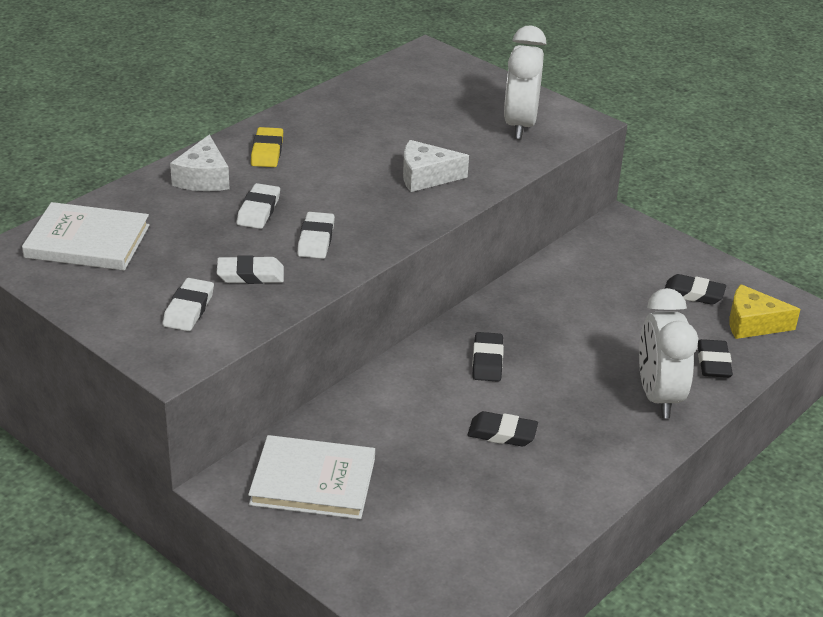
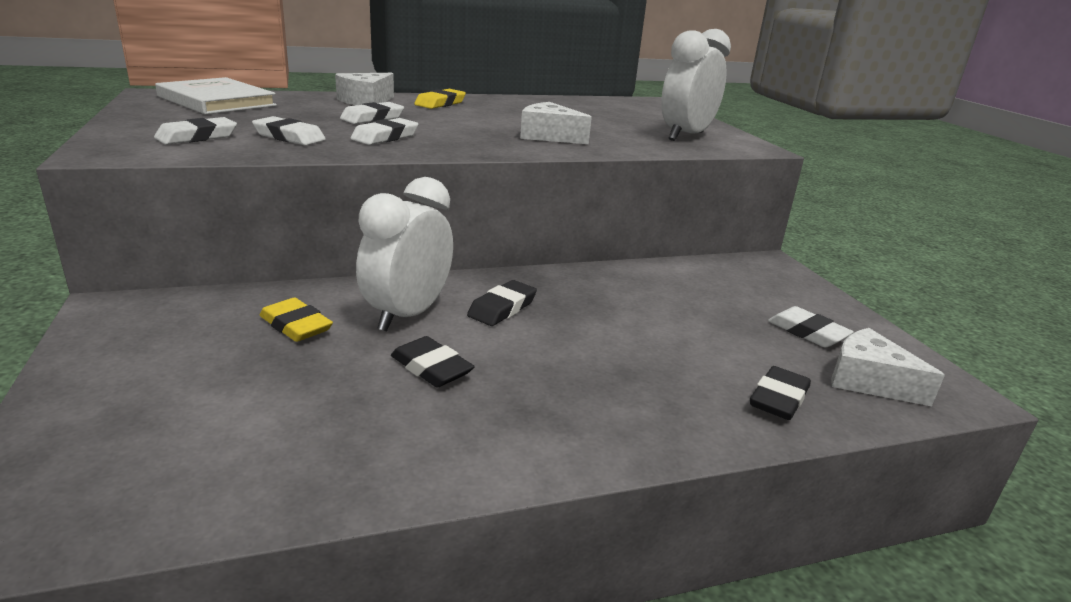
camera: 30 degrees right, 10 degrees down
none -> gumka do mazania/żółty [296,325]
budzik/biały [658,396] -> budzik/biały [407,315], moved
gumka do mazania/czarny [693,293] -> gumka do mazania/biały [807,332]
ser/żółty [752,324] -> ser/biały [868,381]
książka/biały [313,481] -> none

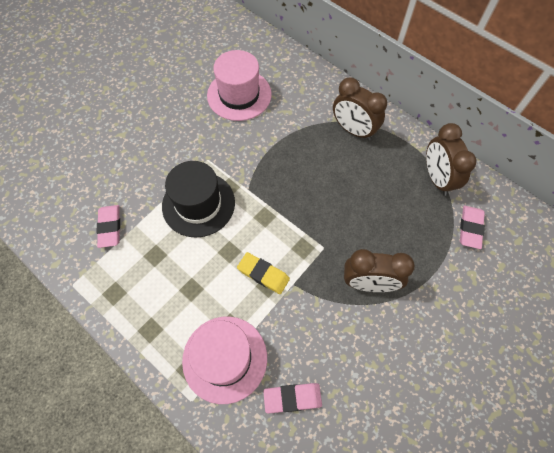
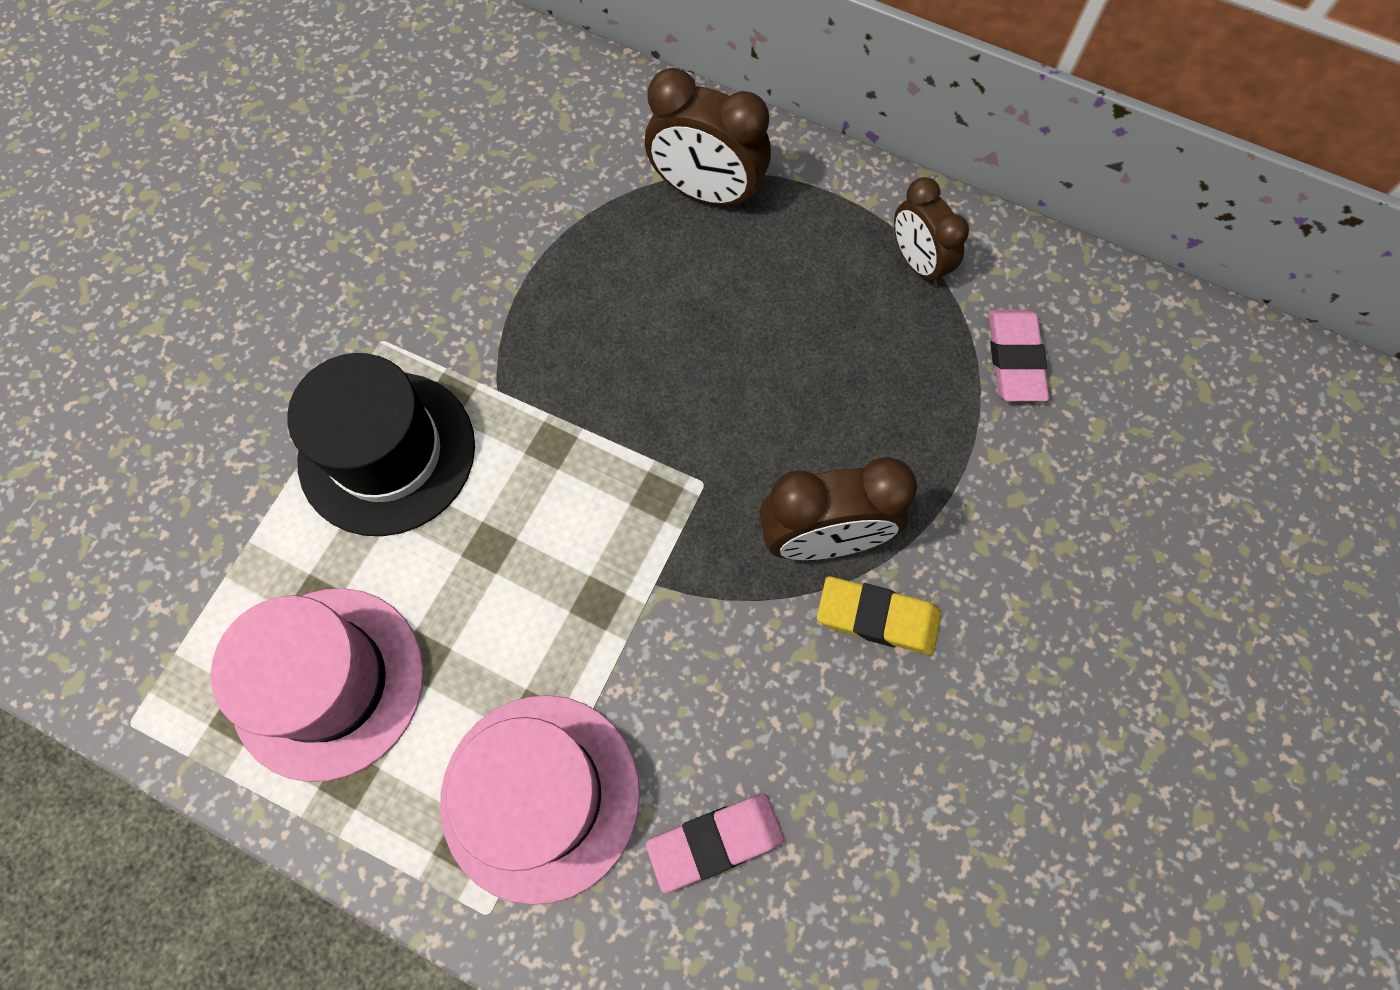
camera: 15 degrees left, 5 degrees up
kapelusz/różowy [239,95] -> kapelusz/różowy [328,682], moved
gumka do mazania/żółty [263,274] -> gumka do mazania/żółty [877,617], moved
budzik/brązowy [436,178] -> budzik/brązowy [917,263], x0.66
gumka do mazania/różowy [110,227] -> none

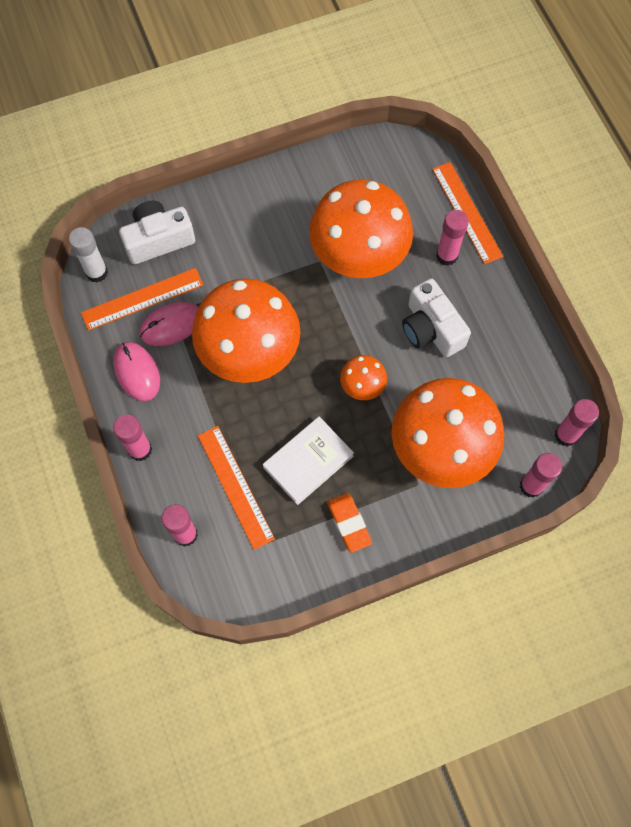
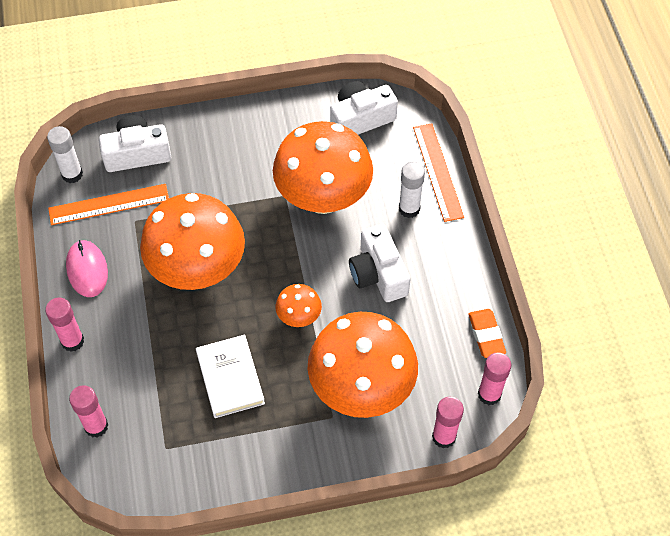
camera: 10 degrees right, 10 degrees down
książka/biały [308,461] -> książka/biały [230,378], 75 degrees counterclockwise
none -> aparat fotograficzny/biały [360,119]
klej w sztyfcie/różowy [446,256] -> klej w sztyfcie/biały [409,209]
gumka do mazania/pomarańczowy [349,523] -> gumka do mazania/pomarańczowy [486,335], moved
myszka/różowy [171,325] -> none
linijka/pomarańczowy [235,486] -> none

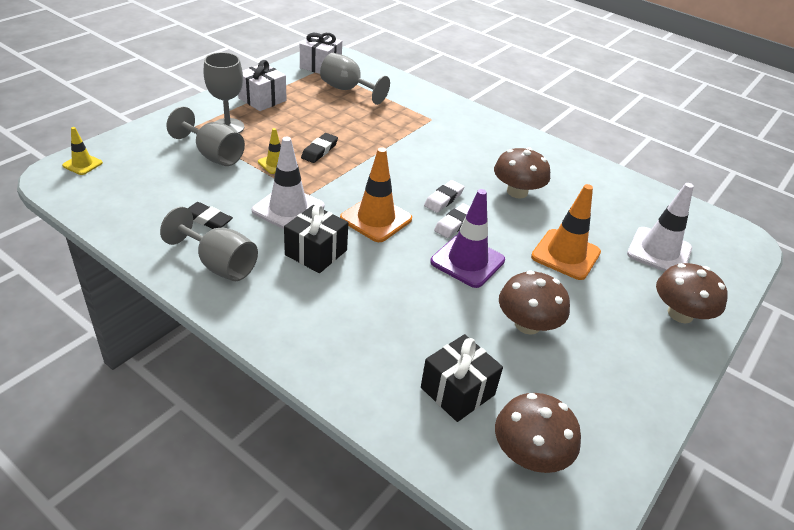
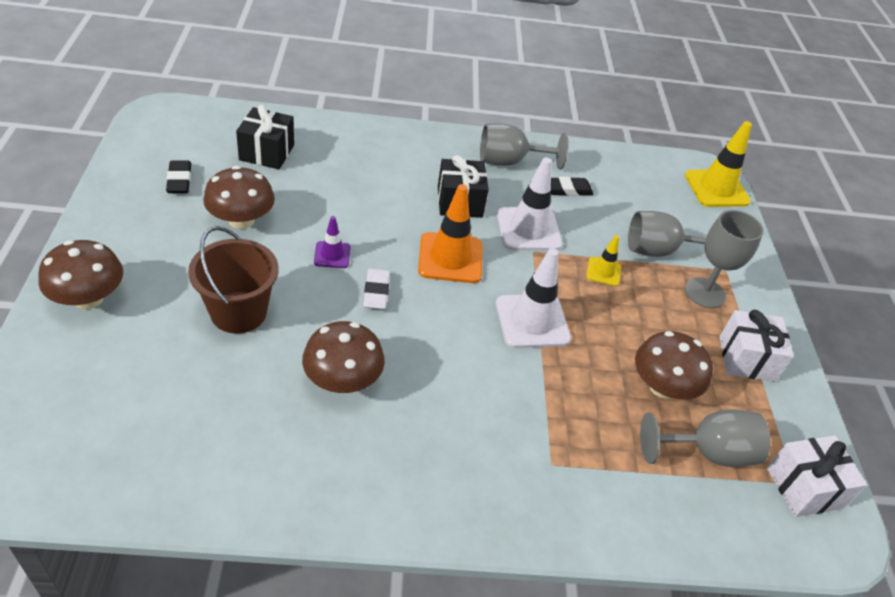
camera: 140 degrees right, 5 degrees up
gumka do mazania/czarny [319,151] -> gumka do mazania/czarny [179,180], moved
pachołek/pomarańczowy [565,254] -> wiadro/brązowy [238,312]
pachołek/fioletowy [467,261] -> pachołek/fioletowy [332,255], x0.53
pachołek/biały [659,251] -> pachołek/biały [532,321], moved
grzyb/brązowy [529,454] -> grzyb/brązowy [662,387], moved
pachołek/żółty [82,164] -> pachołek/żółty [716,189], x1.87
gumka do mazania/biały [444,199] -> none

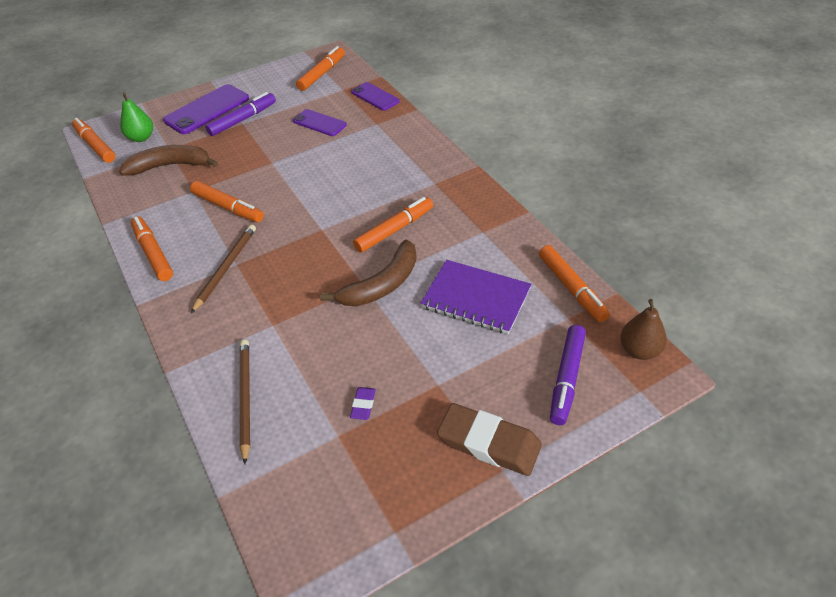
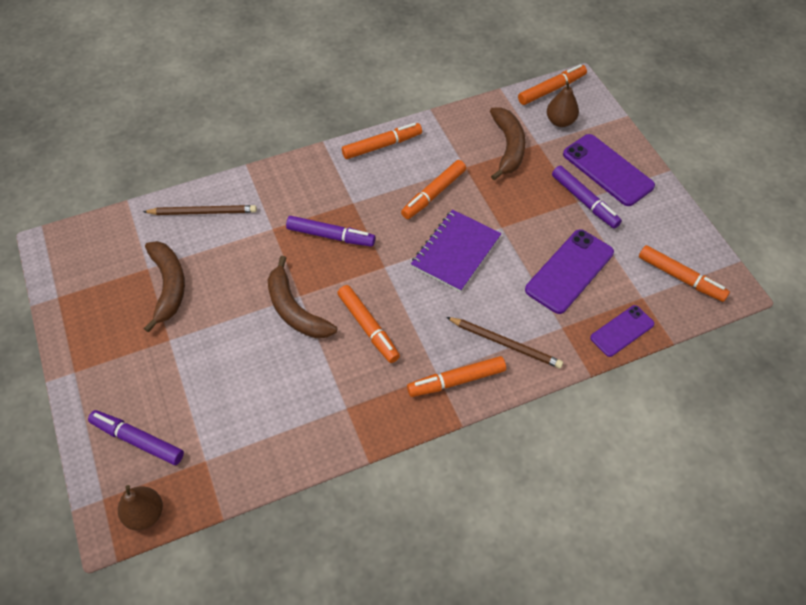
camera: 95 degrees right, 10 degrees up
gumka do mazania/fioletowy [363,405] -> banan/brązowy [168,286]
none -> flamaster/fioletowy [331,236]
flamaster/pomarańczowy [571,288] -> flamaster/pomarańczowy [456,380], moved
zeszyt/fioletowy [476,298] -> zeszyt/fioletowy [456,252], moved
ołówek/brązowy [225,268] -> ołówek/brązowy [505,343], moved
telefon/fioletowy [319,123] -> telefon/fioletowy [569,271], x1.62
gruszka/zielony [141,138] -> gruszka/brązowy [560,121]
gumka do mazania/brązowy [489,443] -> none

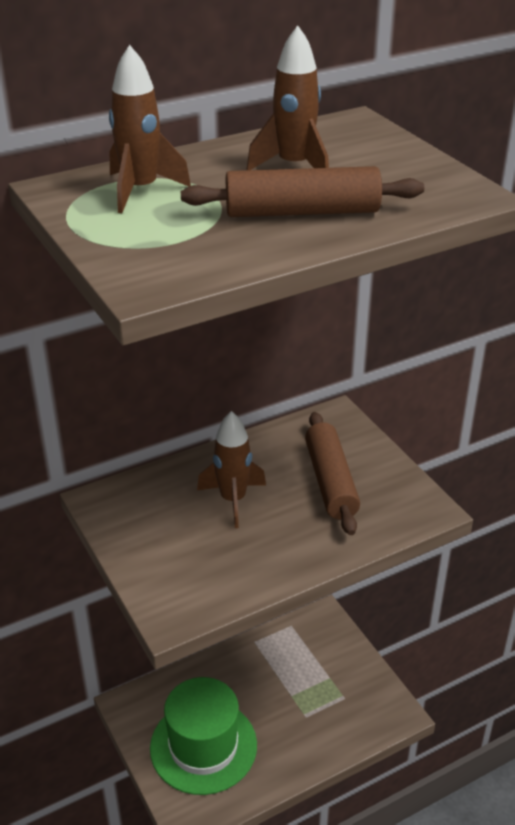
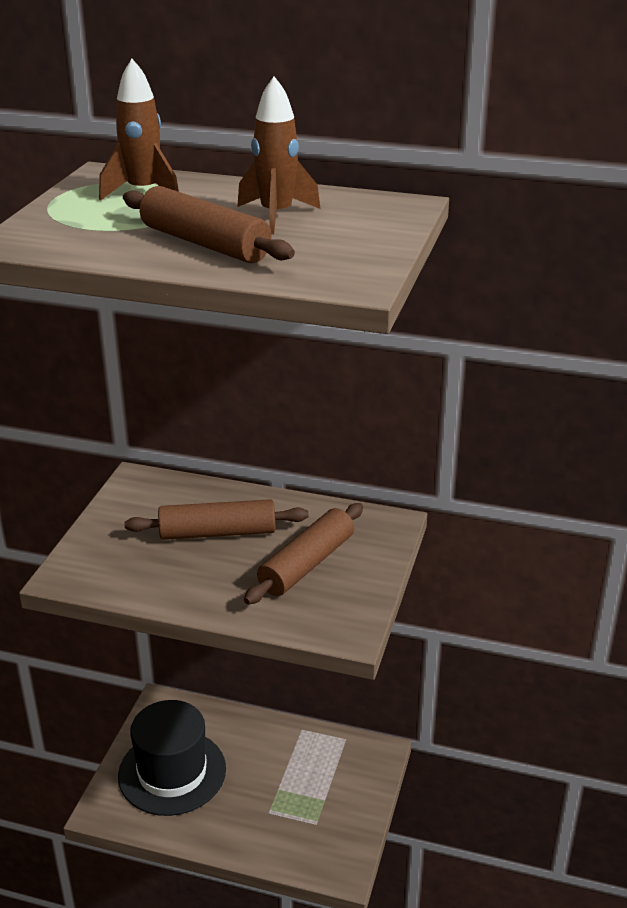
camera: 45 degrees right, 5 degrees down
kapelusz/zielony [203,746] -> kapelusz/czarny [172,772]
rakieta/brązowy [233,500] -> wałek do ciasta/brązowy [217,532]

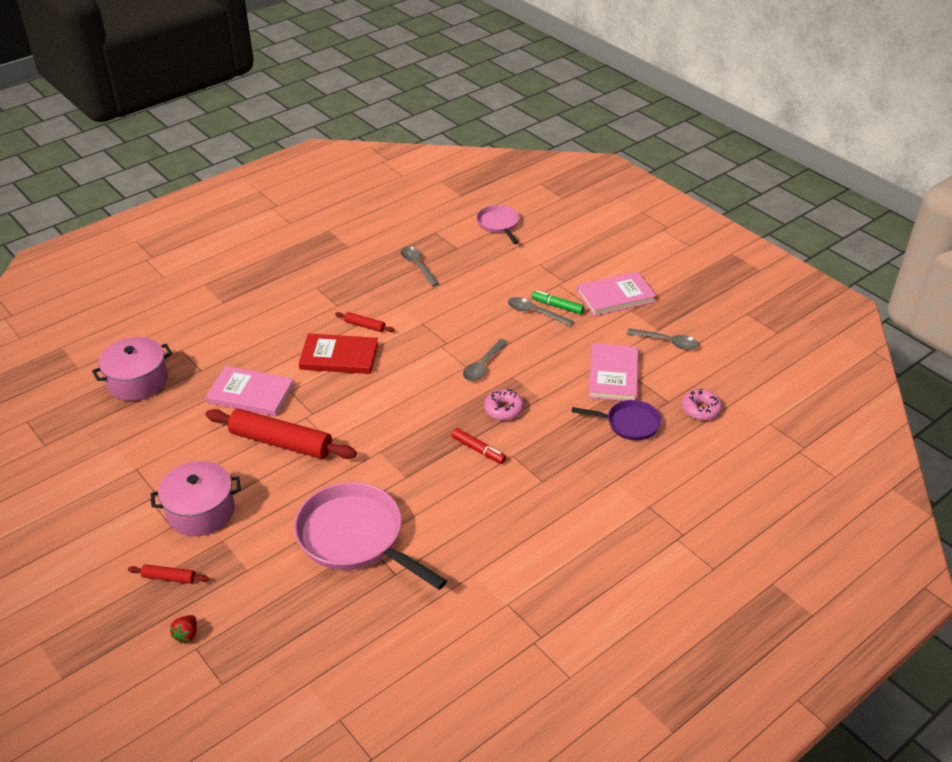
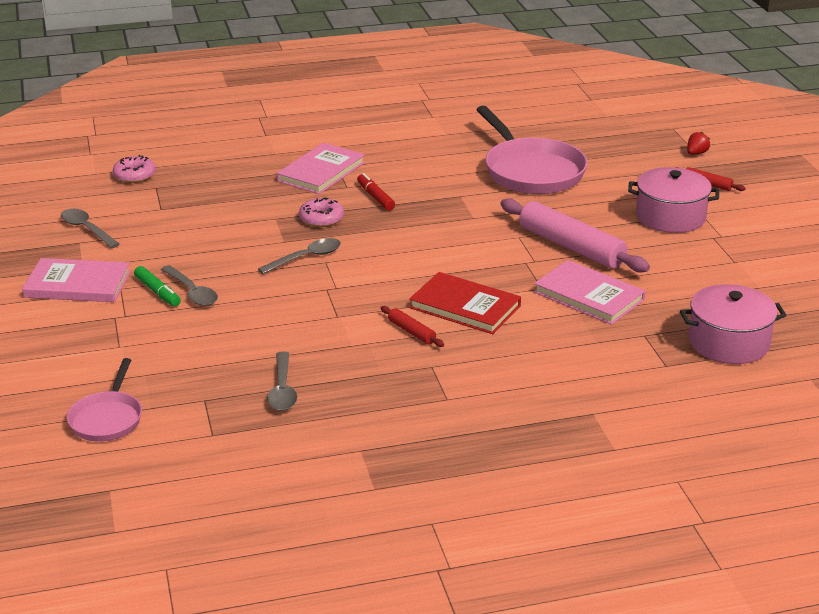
camera: 155 degrees left, 10 degrees down
książka/różowy [613,375] -> książka/różowy [321,172], moved
wałek do ciasta/czerwony [281,442] -> wałek do ciasta/różowy [571,247]
patelnia/fioletowy [629,424] -> none

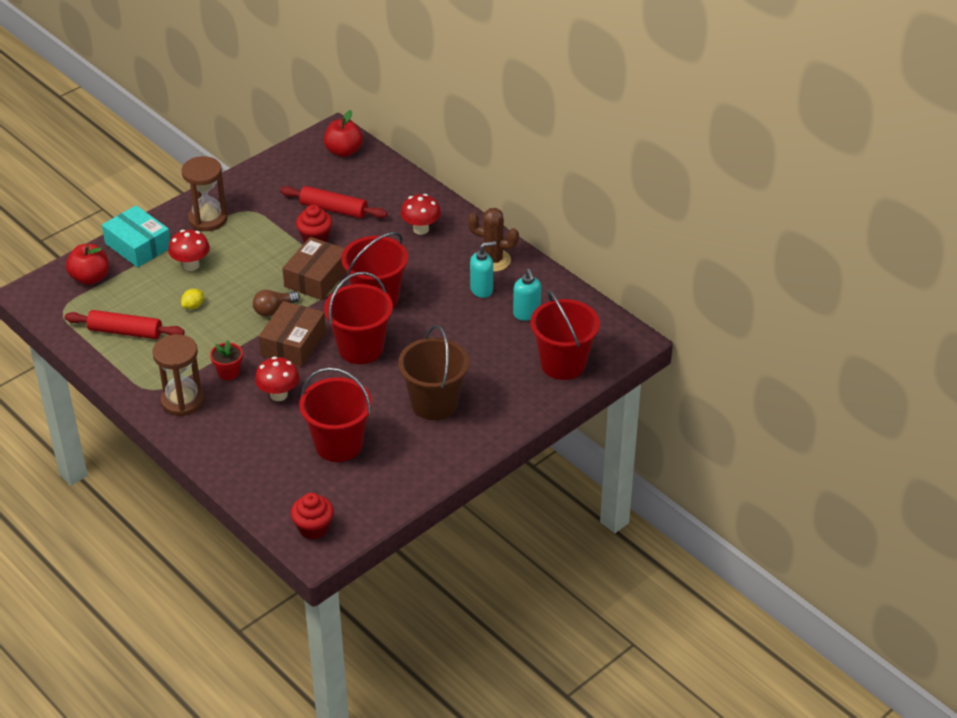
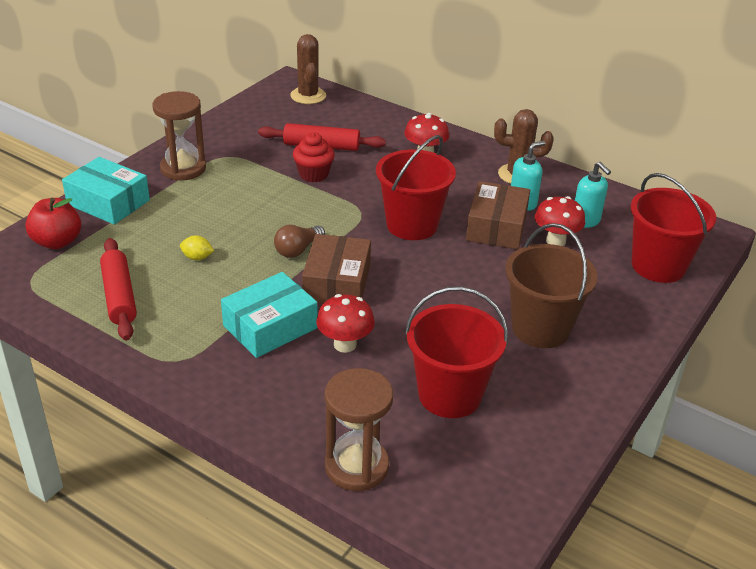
camera: 15 degrees left, 5 degrees down
wałek do ciasta/czerwony [125,332] -> wałek do ciasta/czerwony [119,296], 75 degrees clockwise
cytryna/żółty [193,306] -> cytryna/żółty [197,257], 75 degrees clockwise
doniczka/czerwony [228,373] -> pudełko/turkusowy [270,327]
jabłko/czerwony [343,151] -> kaktus/brązowy [308,96]
klepsydra/brązowy [182,401] -> klepsydra/brązowy [356,466], moved
pudełko/brązowy [316,278] -> pudełko/brązowy [496,227], moved
grzyb/czerwony [191,265] -> grzyb/czerwony [555,241], moved
muffinka/czerwony [313,528] -> none
wiadro/czerwony [361,348] -> none

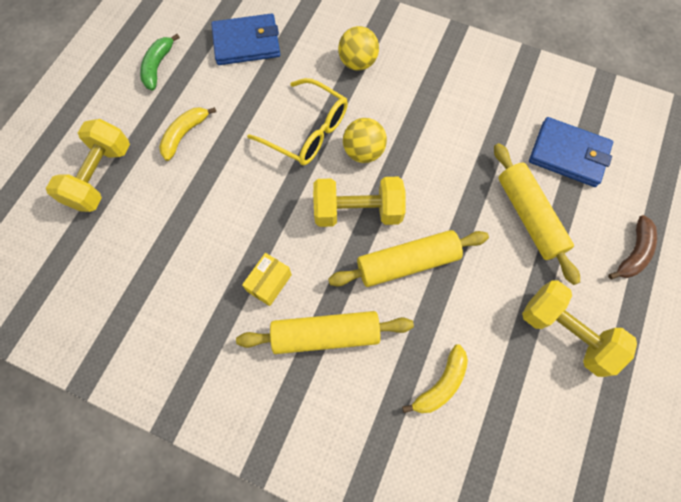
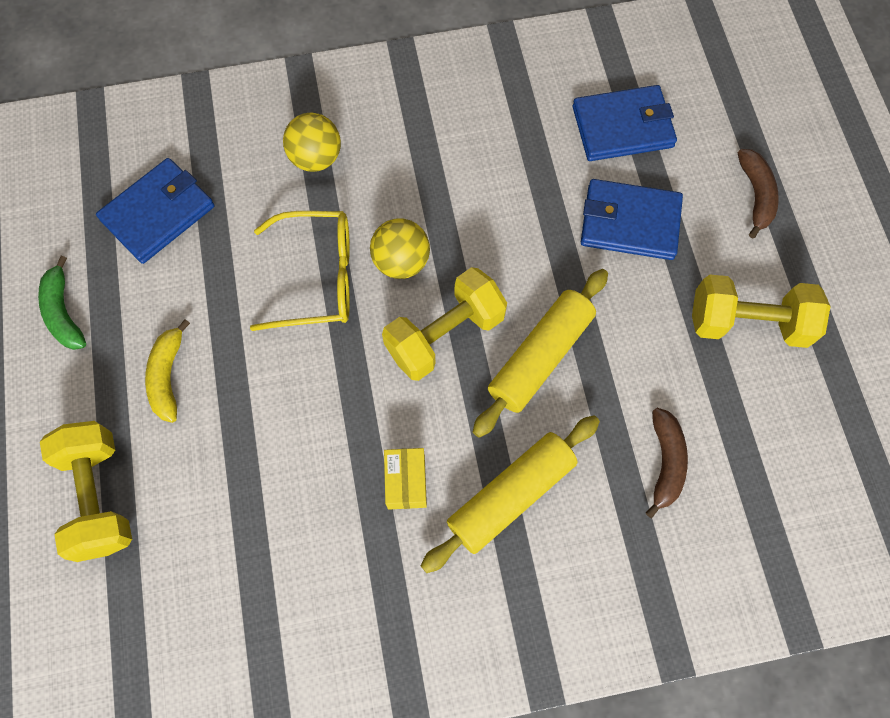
camera: 35 degrees left, 0 degrees up
wałek do ciasta/żółty [529,216] -> portfel/niebieski [629,222]
banan/żółty [440,384] -> banan/brązowy [665,462]

